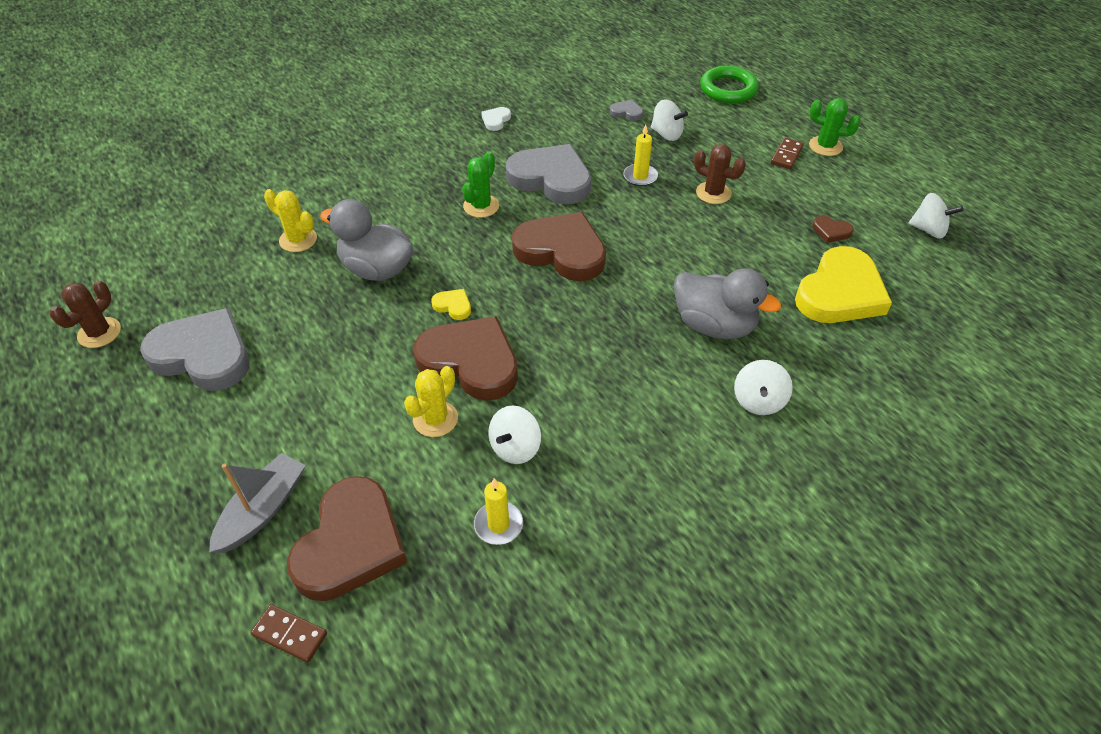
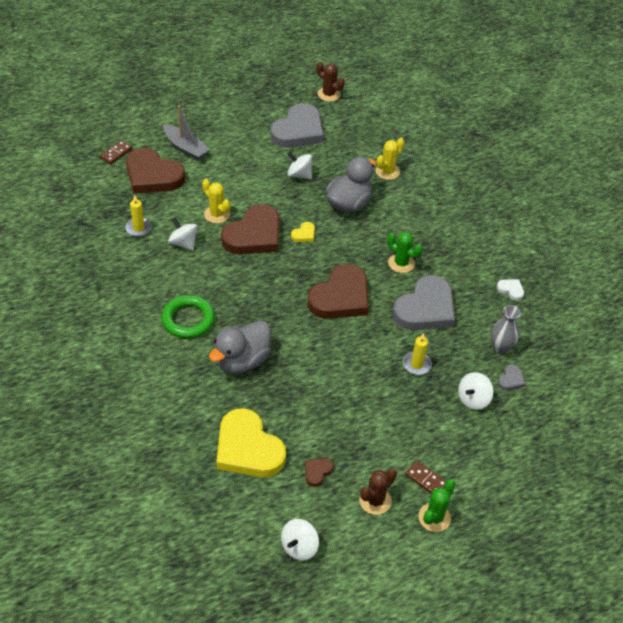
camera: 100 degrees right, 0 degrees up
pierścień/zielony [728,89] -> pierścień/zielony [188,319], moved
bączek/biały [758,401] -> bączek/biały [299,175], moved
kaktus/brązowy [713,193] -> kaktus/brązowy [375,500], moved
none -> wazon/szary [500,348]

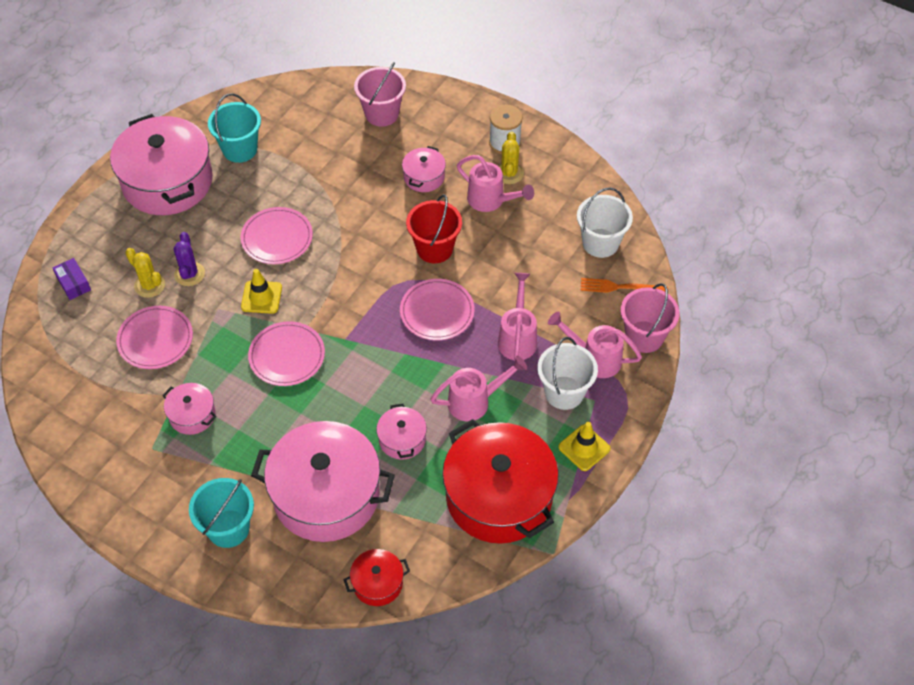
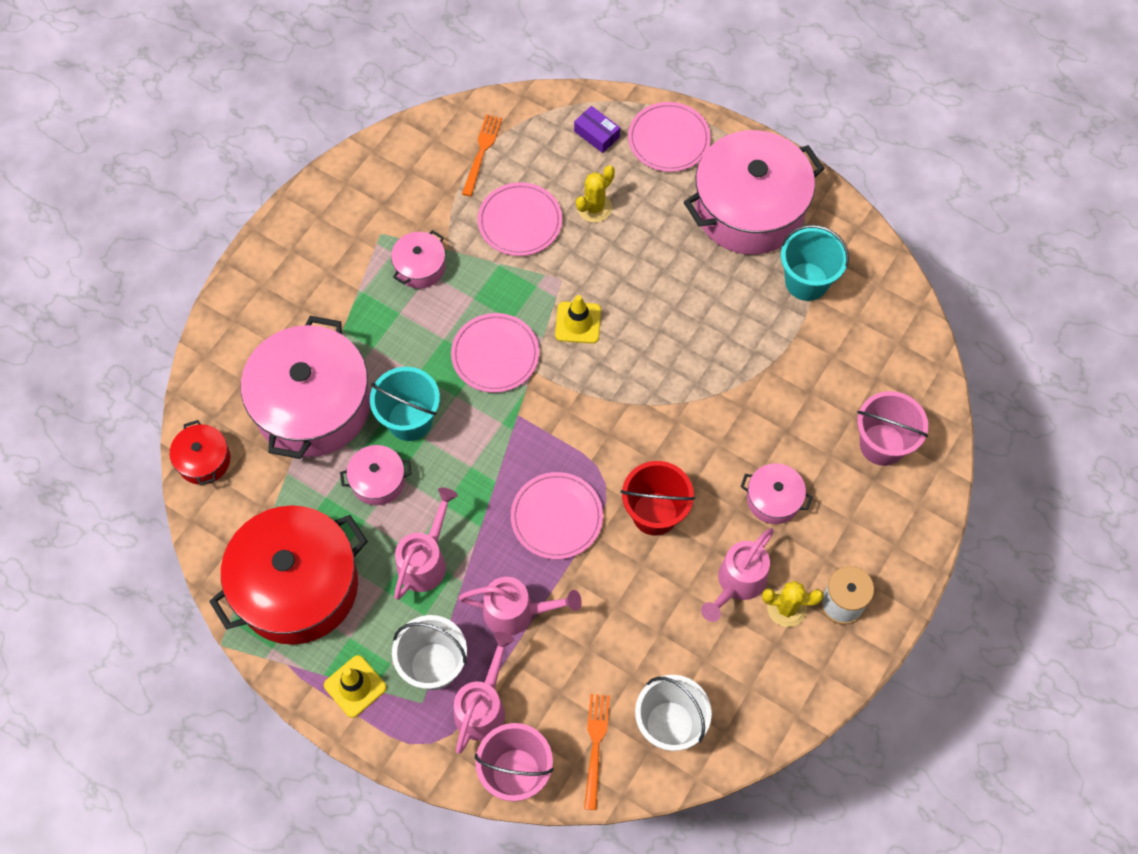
camera: 90 degrees right, 10 degrees up
wiadro/turkusowy [228,528] -> wiadro/turkusowy [410,420], moved
konewka/różowy [475,401] -> konewka/różowy [425,561], 135 degrees counterclockwise
none -> widelec/pomarańczowy [482,152]
pudełko/fioletowy [73,283] -> pudełko/fioletowy [596,134], 75 degrees clockwise
talerz/różowy [277,238] -> talerz/różowy [668,139], moved
kaktus/fioletowy [189,274] -> none

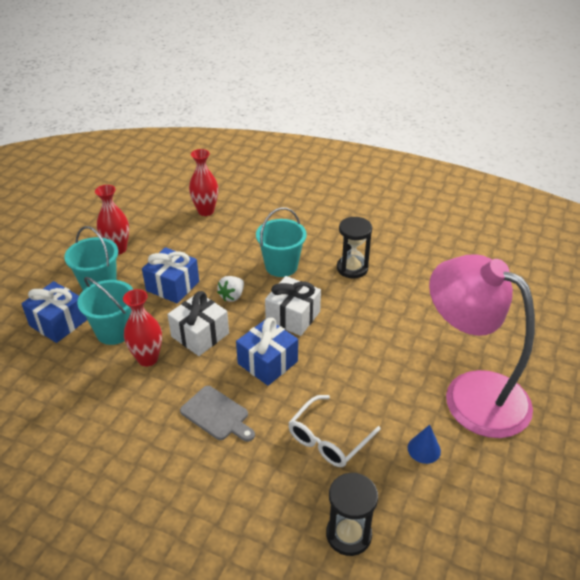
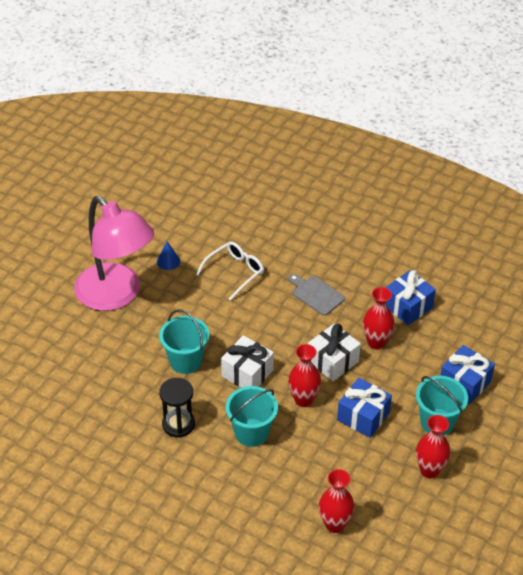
camera: 175 degrees left, 5 degrees up
wiadro/turkusowy [114,331] -> wiadro/turkusowy [185,361], moved
truskawka/biały [232,296] -> wazon/czerwony [303,400]
prezent/niebieski [267,362] -> prezent/niebieski [407,307], moved
klepsydra/czarny [348,534] -> none

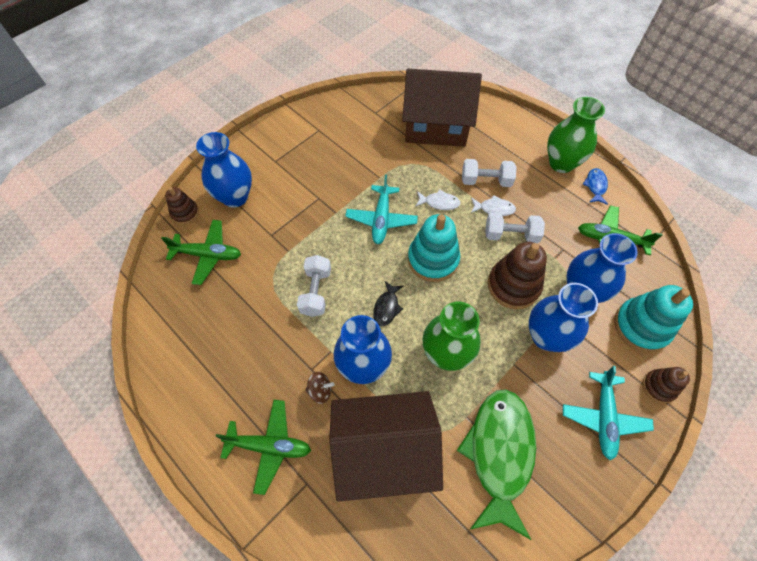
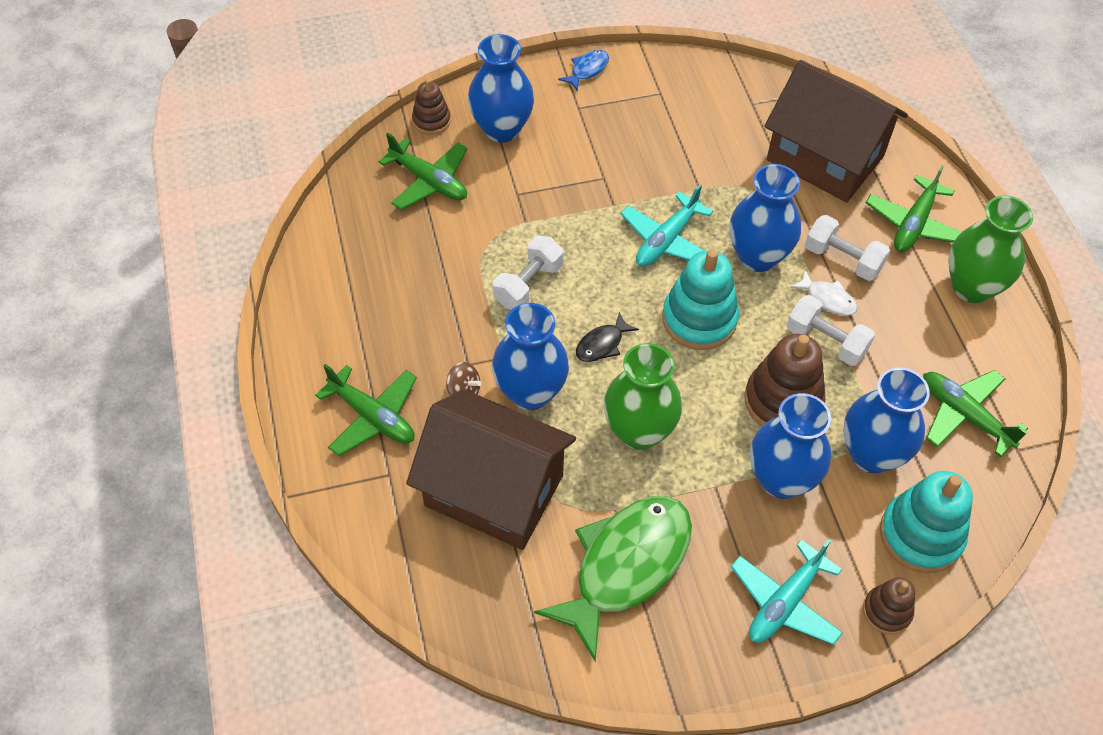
camera: 30 degrees right, 5 degrees down
ryba/niebieski [595,186] -> ryba/niebieski [587,70], moved
ryba/biały [439,202] -> wazon/niebieski [757,256]
none -> samolot/zielony [913,224]

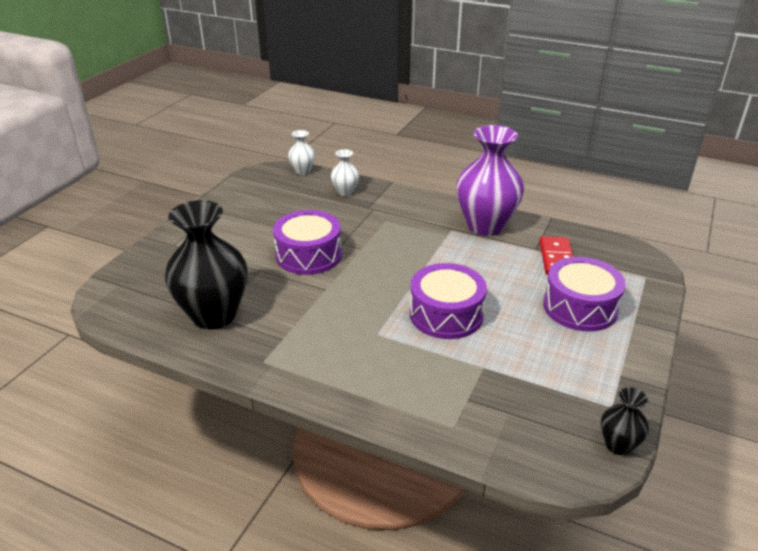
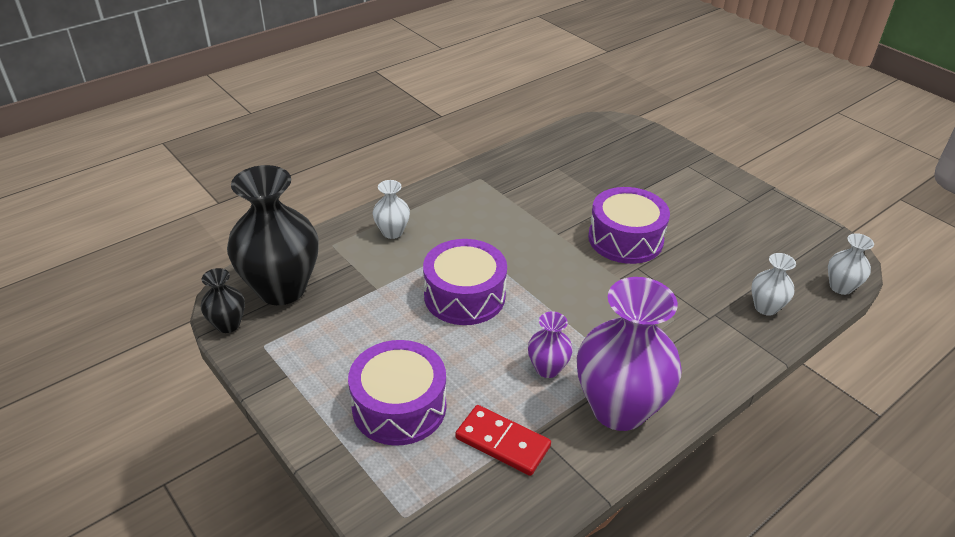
camera: 115 degrees right, 5 degrees up
wazon/czarny [214,315] -> wazon/czarny [281,289], moved
none -> wazon/biały [392,232]
none -> wazon/fioletowy [547,368]

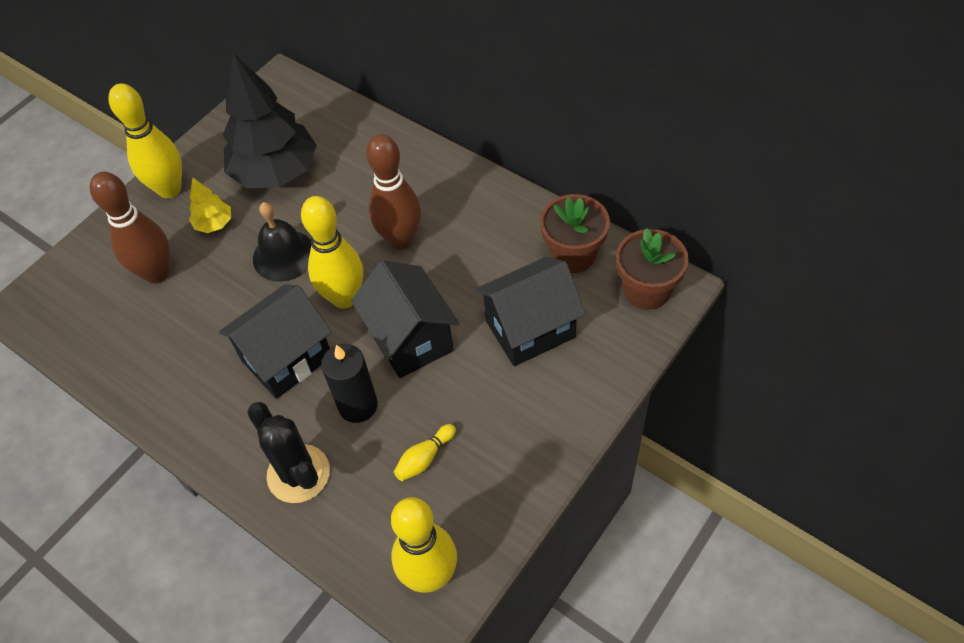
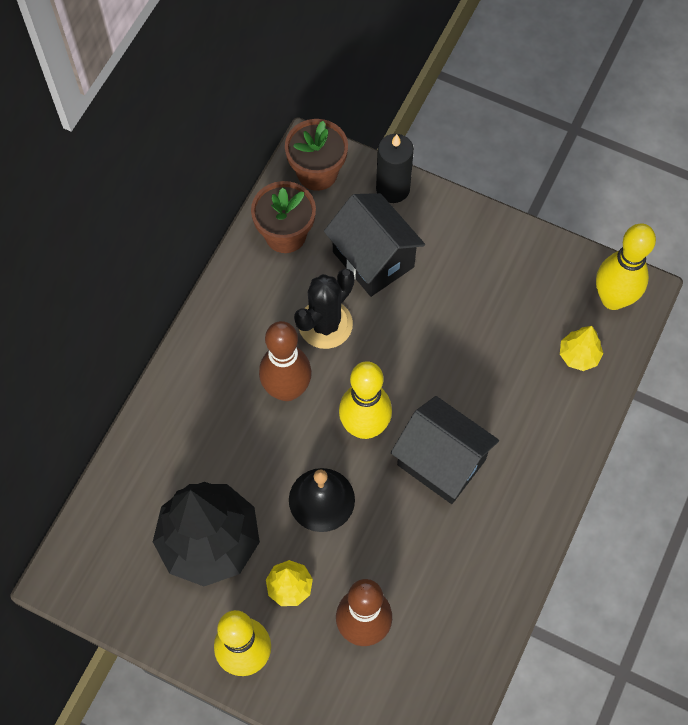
camera: 105 degrees left, 10 degrees up
kaktus/czarny [298,474] -> kaktus/czarny [325,324], moved
świeca/czarny [358,405] -> świeca/czarny [393,189], moved
none -> drzewko/żółty [579,355]
domek/czarny [411,339] -> none
kręgiel/żółty [424,458] -> none

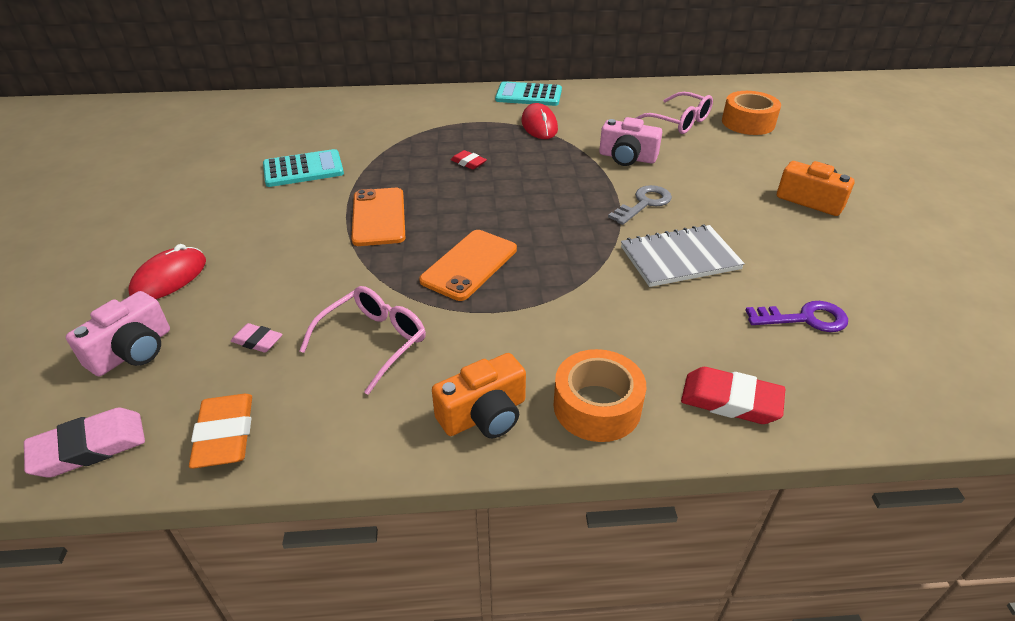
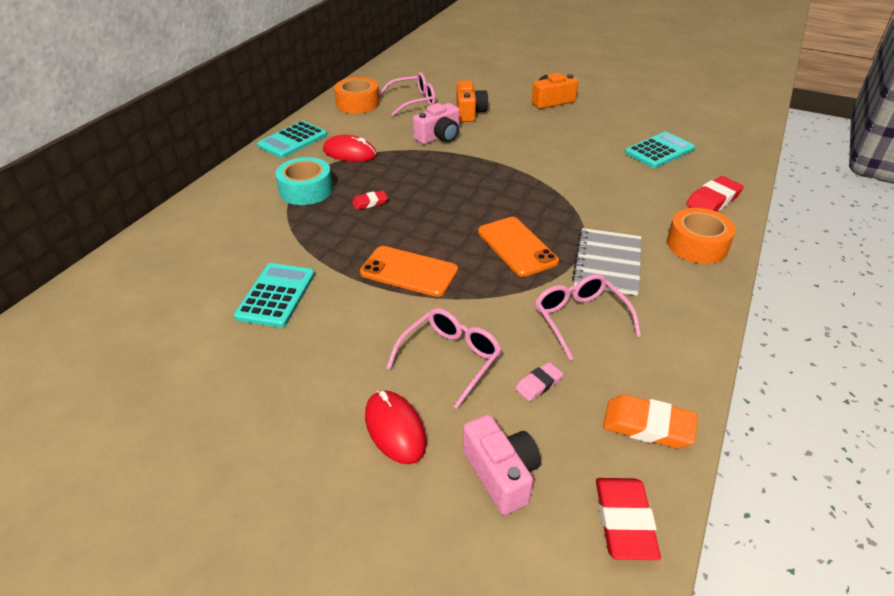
camera: 60 degrees left, 0 degrees up
none -> taśma klejąca/turkusowy [306,190]
taśma klejąca/pomarańczowy [748,122] -> taśma klejąca/pomarańczowy [358,103], moved
none -> okulary/różowy [450,358]
aparat fotograficzny/pomarańczowy [484,415] -> aparat fotograficzny/pomarańczowy [469,112], moved
zeszyt/szary [679,258] -> zeszyt/szary [607,263], moved
gumka do mazania/różowy [89,447] -> gumka do mazania/czerwony [624,521]
klucz/fioletowy [804,319] -> kalkulator/turkusowy [659,151]
klucz/szary [644,204] -> none

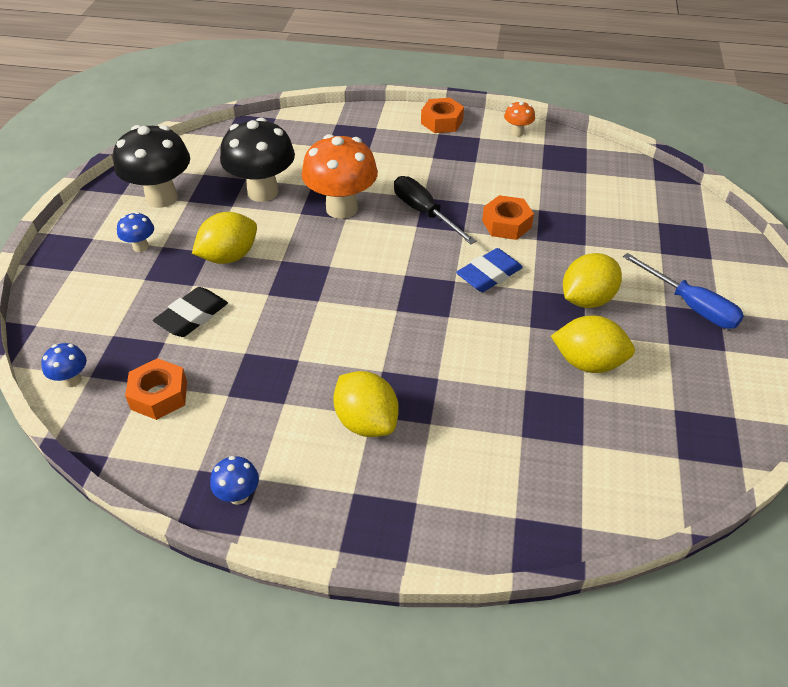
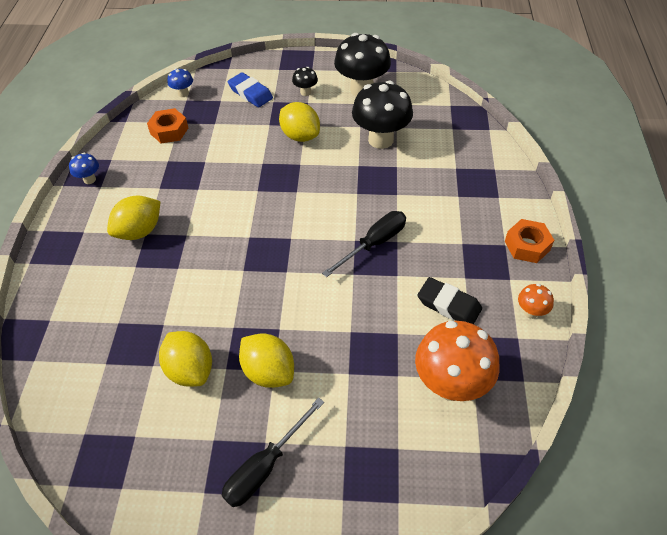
camera: 85 degrees right, 5 degrees up
cytryna/żółty [588,362] -> cytryna/żółty [190,370], 45 degrees counterclockwise
śrubokręt/niebieski [690,305] -> śrubokręt/czarny [265,466]
gumka do mazania/niebieski [489,274] -> gumka do mazania/niebieski [250,93], moved
grzyb/niebieski [140,247] -> grzyb/czarny [305,92]
grzyb/pomarańczowy [341,208] -> grzyb/pomarańczowy [450,385], moved
gumka do mazania/czarny [192,316] -> gumka do mazania/czarny [449,305], moved
nakrętka/pomarańczowy [506,224] -> none

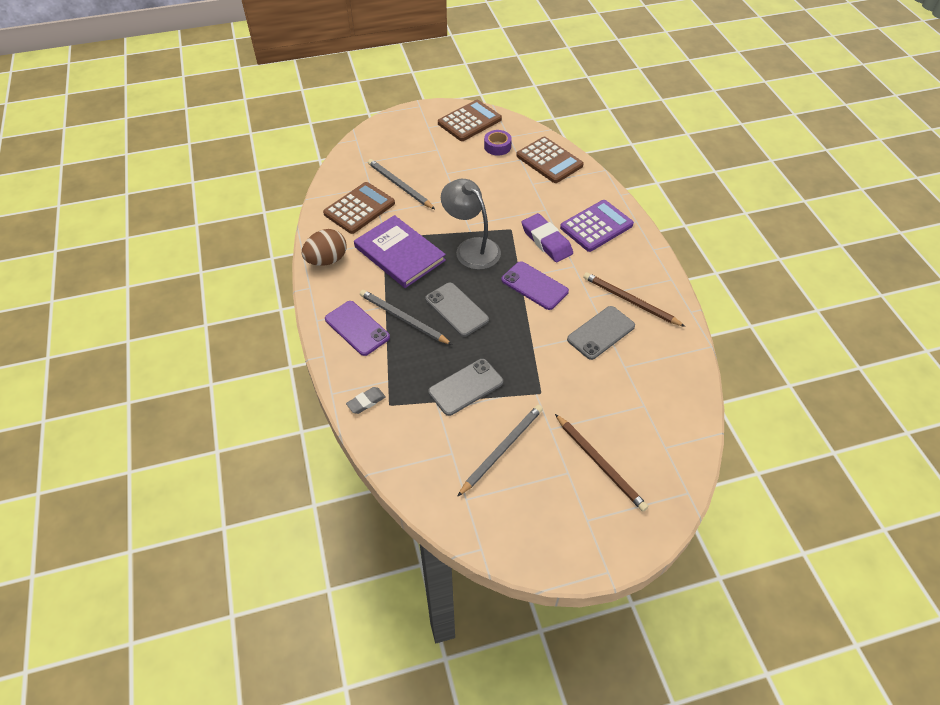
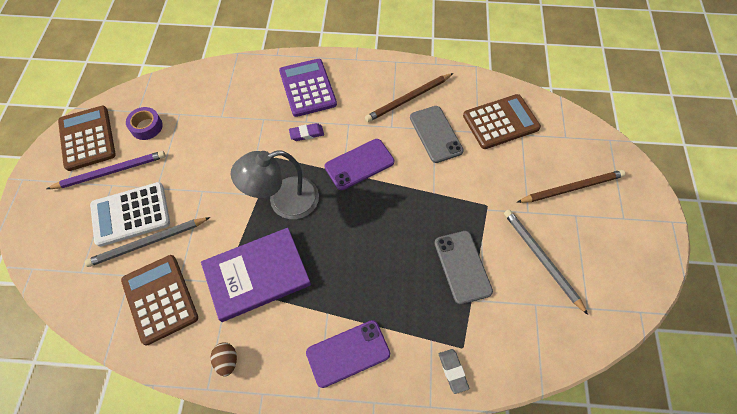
camera: 70 degrees left, 10 degrees up
none -> ołówek/fioletowy [111,172]
none -> kalkulator/biały [131,214]
jajko/brązowy [327,260] -> jajko/brązowy [227,361], x0.56
gumka do mazania/fioletowy [546,241] -> gumka do mazania/fioletowy [306,133], x0.55
kalkulator/brązowy [549,161] -> kalkulator/brązowy [500,122], moved
ołówek/szary [403,319] -> none
telefon/szary [456,309] -> none

